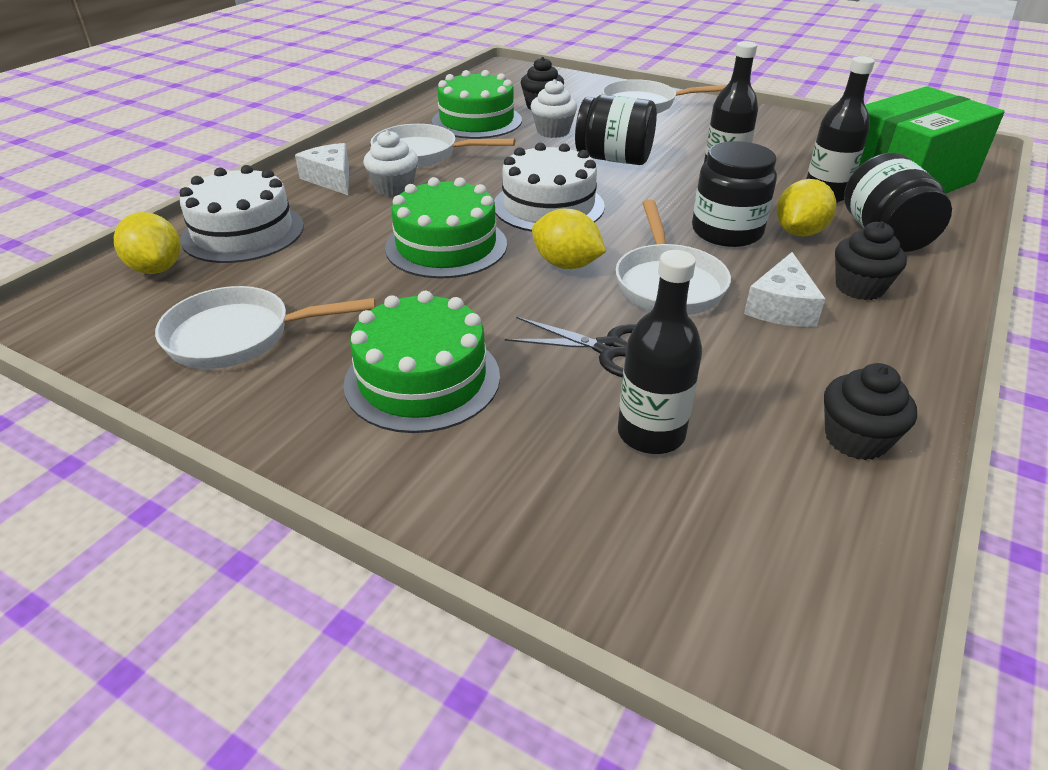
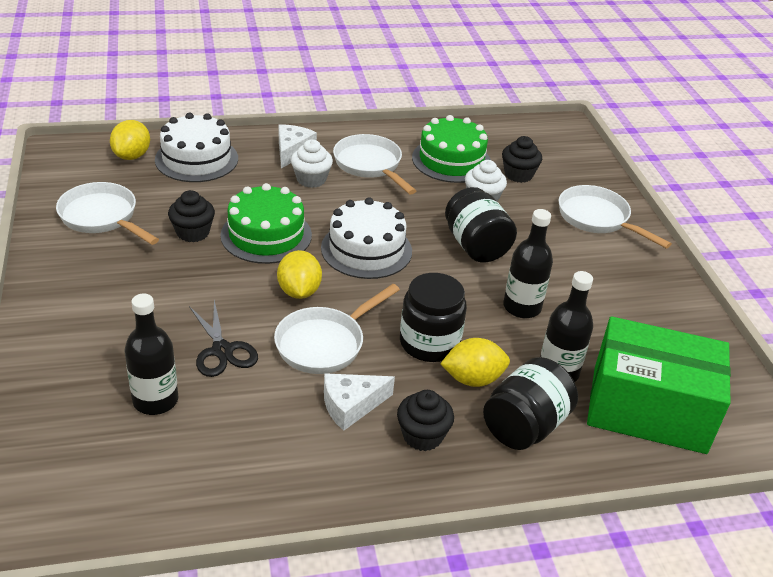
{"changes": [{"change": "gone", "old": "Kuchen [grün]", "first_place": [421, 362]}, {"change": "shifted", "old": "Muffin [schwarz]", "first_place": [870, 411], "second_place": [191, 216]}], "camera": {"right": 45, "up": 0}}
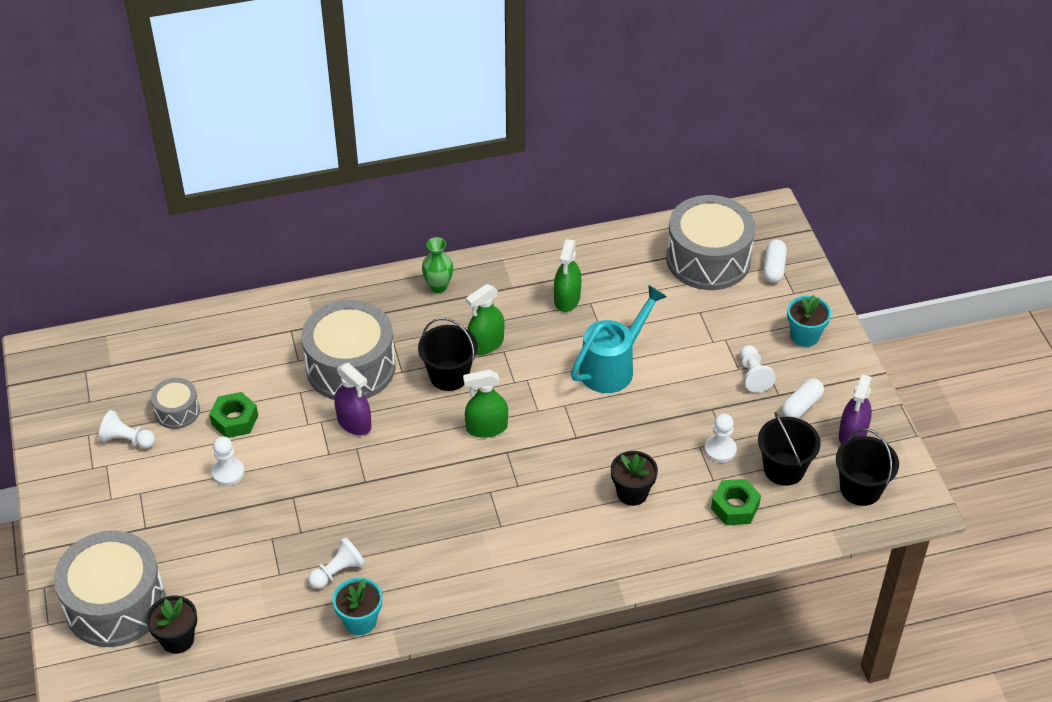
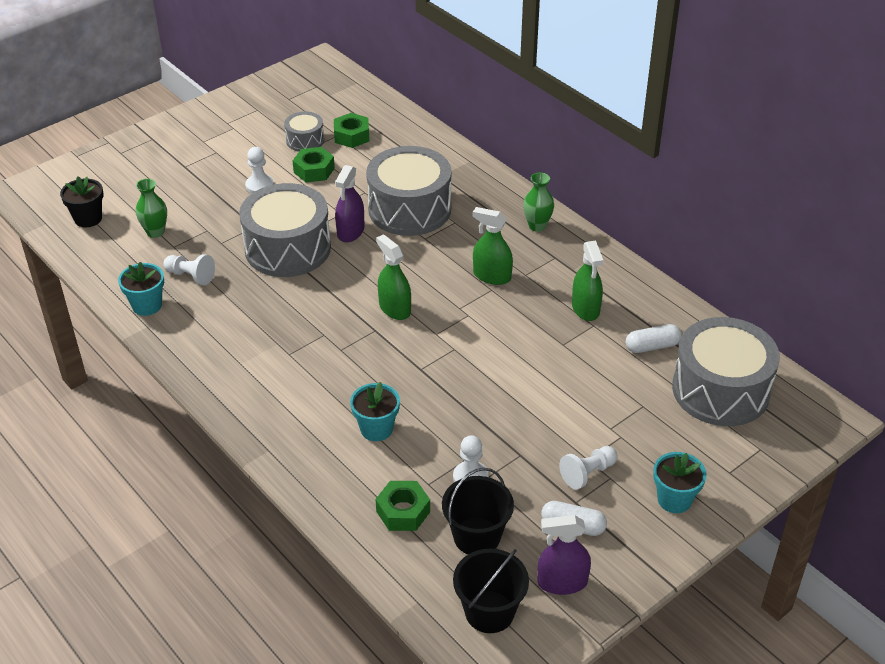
{"changes": [{"change": "shifted", "old": "Trommel [grau]", "first_place": [109, 588], "second_place": [285, 230]}, {"change": "gone", "old": "Bauer [weiß]", "first_place": [126, 429]}, {"change": "gone", "old": "Eimer [schwarz]", "first_place": [448, 354]}, {"change": "rotated", "old": "Sprühflasche [grün]", "first_place": [567, 275], "second_place": [587, 280], "degrees": -90}, {"change": "gone", "old": "Gießkanne [türkis]", "first_place": [619, 339]}, {"change": "repainted", "old": "Blumentopf [schwarz]", "new": "Blumentopf [türkis]", "first_place": [634, 478], "second_place": [375, 411]}, {"change": "shifted", "old": "Kapsel [weiß]", "first_place": [775, 261], "second_place": [654, 338]}, {"change": "new", "new": "Vase [grün]", "second_place": [151, 208]}, {"change": "new", "new": "Sechskantmutter [grün]", "second_place": [351, 130]}], "camera": {"right": 65, "up": -5}}
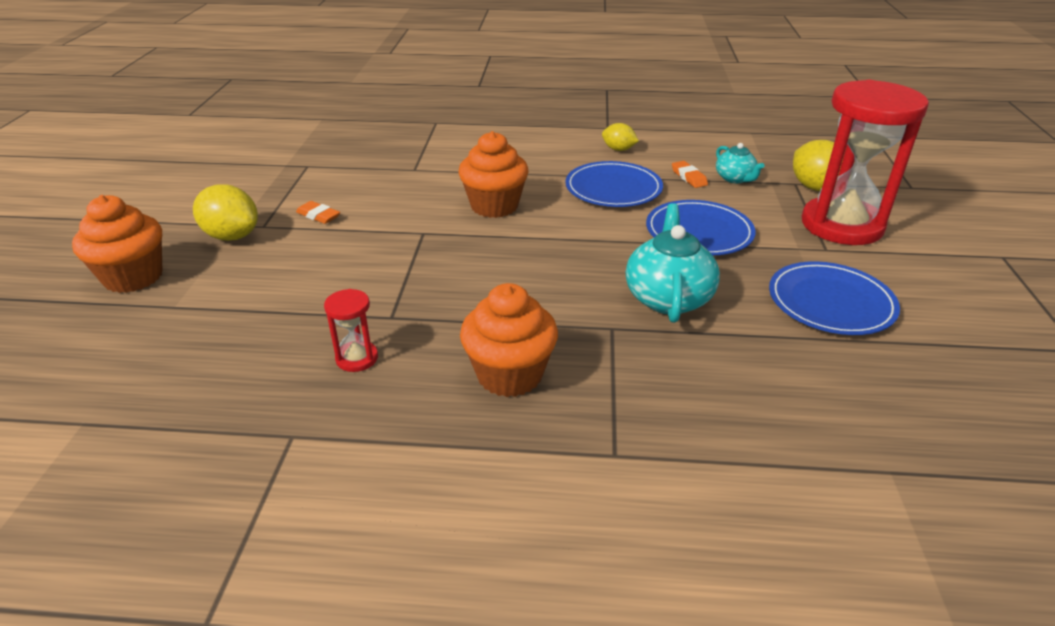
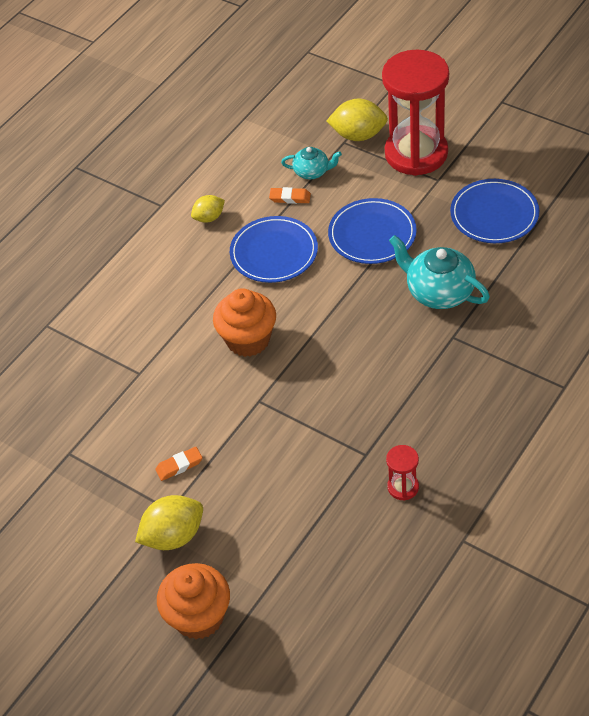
{"changes": [{"change": "gone", "old": "Muffin [orange]", "first_place": [509, 340]}], "camera": {"right": -55, "up": 15}}
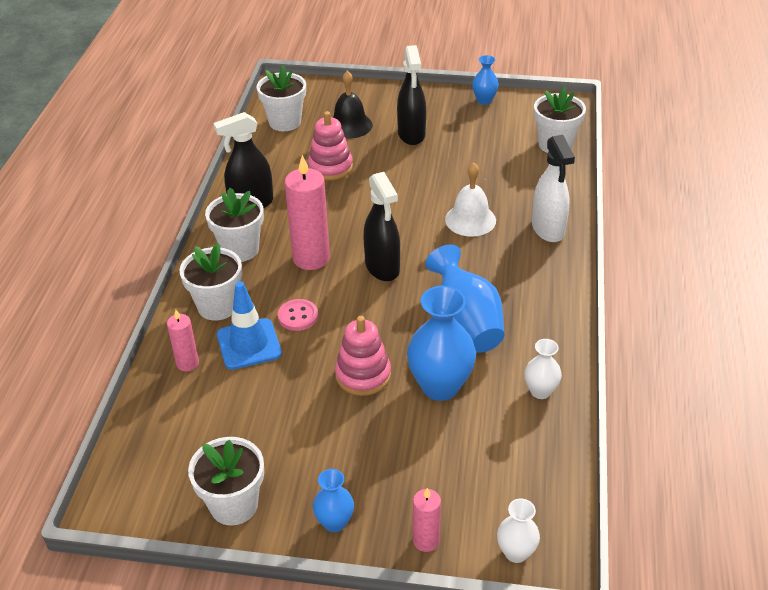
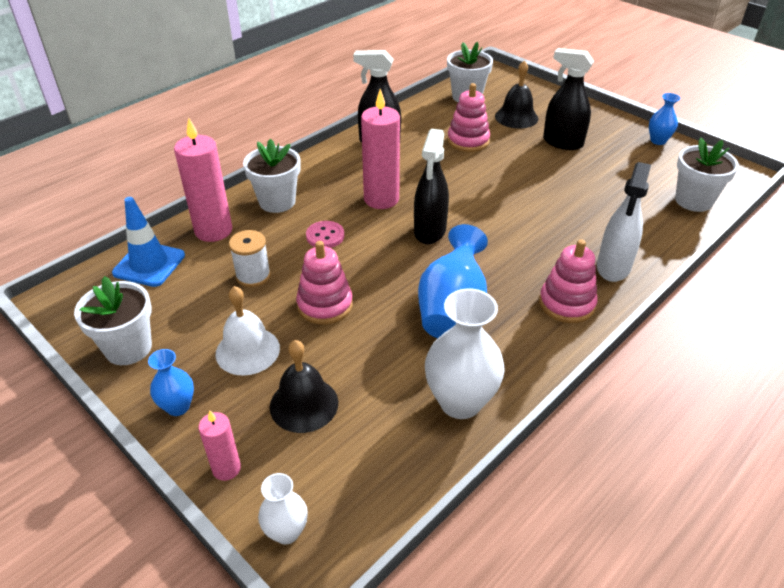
{"changes": [{"change": "scaled", "old": "Kerze [rosa]", "first_place": [183, 340], "second_place": [203, 180], "factor": 1.84}, {"change": "gone", "old": "Blumentopf [weiß]", "first_place": [234, 225]}, {"change": "shifted", "old": "Leitkegel [blau]", "first_place": [249, 325], "second_place": [148, 242]}, {"change": "rotated", "old": "Sprühflasche [schwarz]", "first_place": [411, 95], "second_place": [568, 99], "degrees": 90}, {"change": "gone", "old": "Vase [blau]", "first_place": [441, 343]}, {"change": "shifted", "old": "Glocke [weiß]", "first_place": [470, 200], "second_place": [248, 331]}, {"change": "scaled", "old": "Vase [weiß]", "first_place": [543, 369], "second_place": [465, 353], "factor": 1.86}, {"change": "new", "new": "Garnrolle [weiß]", "second_place": [250, 258]}, {"change": "new", "new": "Glocke [schwarz]", "second_place": [304, 386]}, {"change": "new", "new": "Stapelspielzeug [rosa]", "second_place": [568, 281]}], "camera": {"right": 35, "up": 0}}
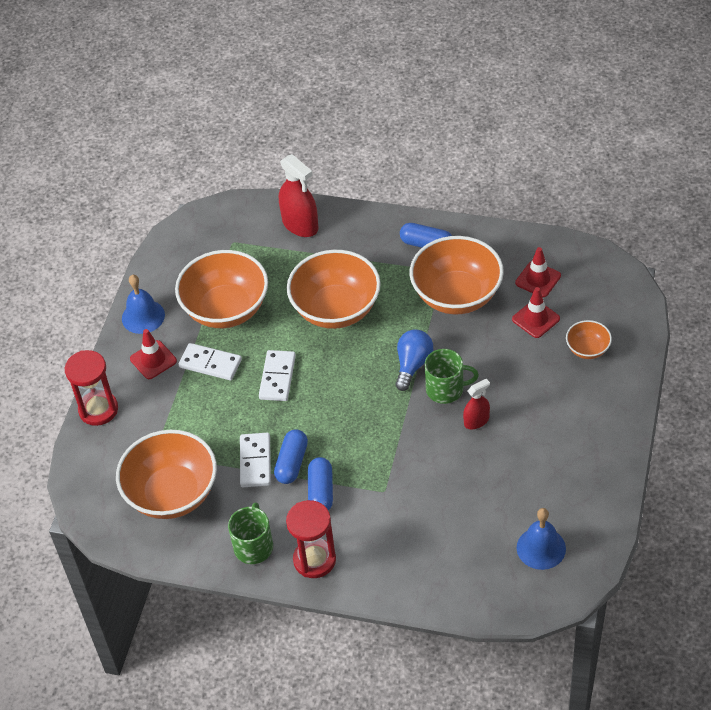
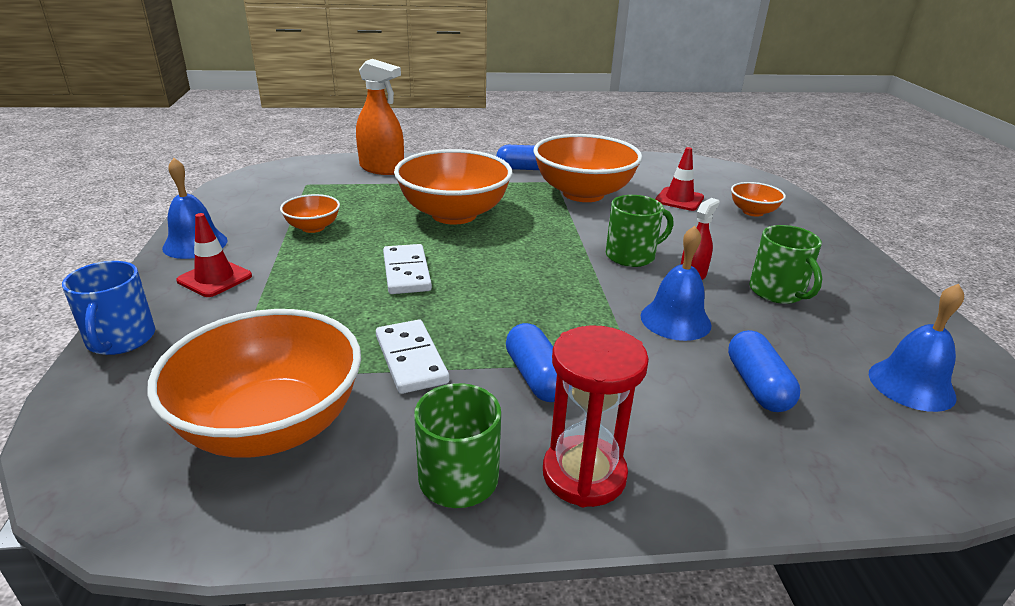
{"changes": [{"change": "swapped", "old": "Sanduhr [rot]", "new": "Tasse [blau]", "first_place": [91, 388], "second_place": [108, 308]}, {"change": "scaled", "old": "Schüssel [orange]", "first_place": [221, 289], "second_place": [310, 213], "factor": 0.47}, {"change": "gone", "old": "Dominostein [weiß]", "first_place": [210, 361]}, {"change": "shifted", "old": "Kapsel [blau]", "first_place": [291, 456], "second_place": [764, 371]}, {"change": "repainted", "old": "Sprühflasche [rot]", "new": "Sprühflasche [orange]", "first_place": [298, 195], "second_place": [380, 117]}, {"change": "gone", "old": "Glühbirne [blau]", "first_place": [414, 360]}, {"change": "gone", "old": "Leitkegel [rot]", "first_place": [538, 272]}, {"change": "new", "new": "Glocke [blau]", "second_place": [676, 283]}, {"change": "new", "new": "Tasse [grün]", "second_place": [785, 264]}], "camera": {"right": -25, "up": -20}}
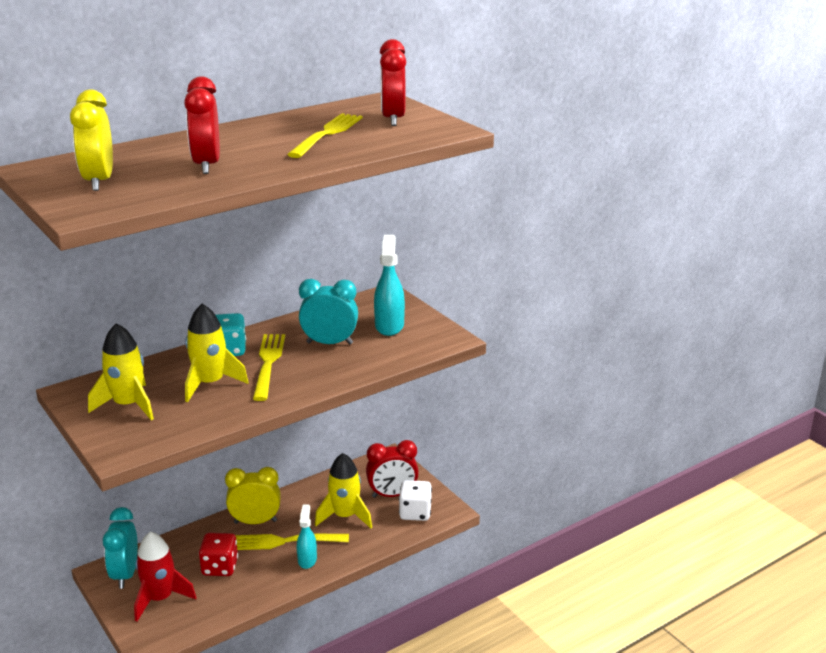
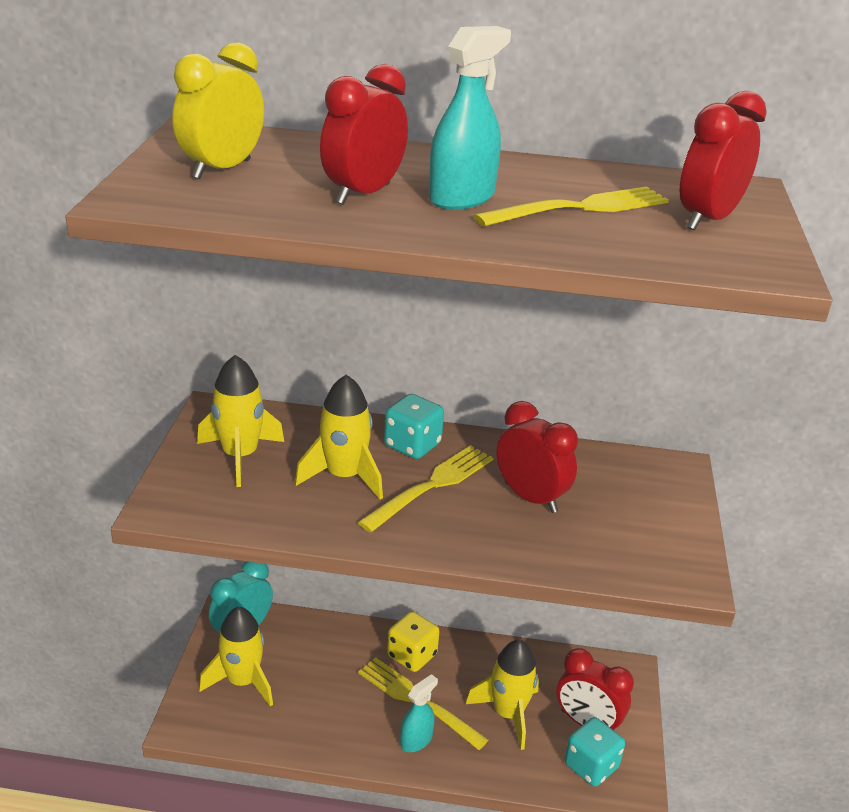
{"changes": [{"change": "repainted", "old": "Rakete [rot]", "new": "Rakete [gelb]", "first_place": [165, 577], "second_place": [236, 657]}, {"change": "gone", "old": "Spielwürfel [rot]", "first_place": [218, 554]}, {"change": "swapped", "old": "Wecker [gelb]", "new": "Spielwürfel [gelb]", "first_place": [253, 495], "second_place": [413, 641]}, {"change": "repainted", "old": "Wecker [türkis]", "new": "Wecker [rot]", "first_place": [328, 312], "second_place": [537, 457]}, {"change": "shifted", "old": "Sprühflasche [türkis]", "first_place": [389, 285], "second_place": [470, 118]}, {"change": "repainted", "old": "Spielwürfel [weiß]", "new": "Spielwürfel [türkis]", "first_place": [415, 500], "second_place": [594, 752]}], "camera": {"right": 40, "up": 5}}
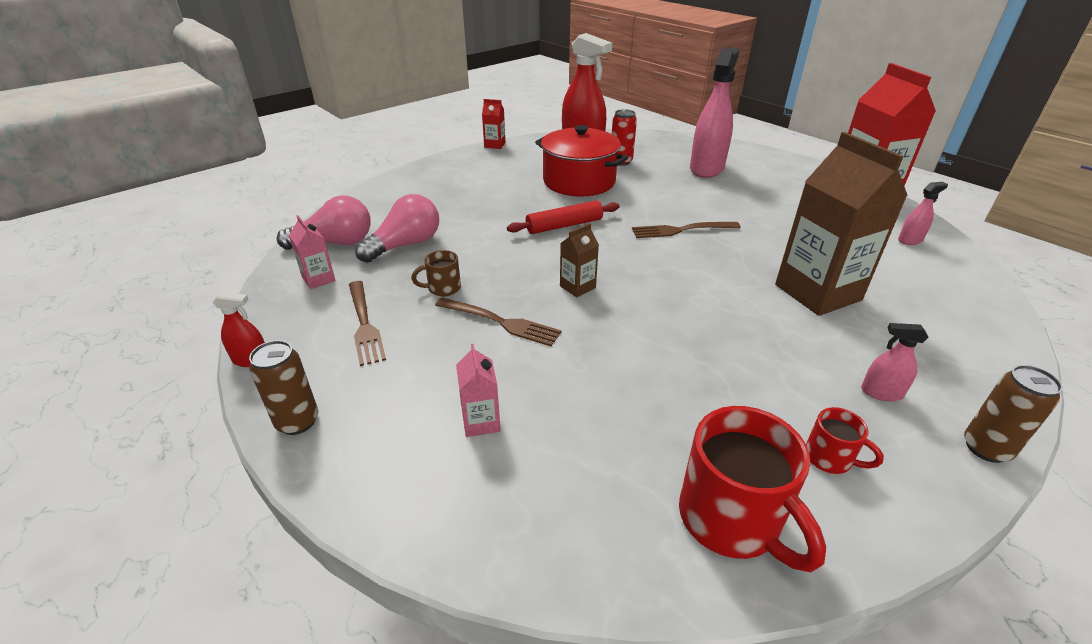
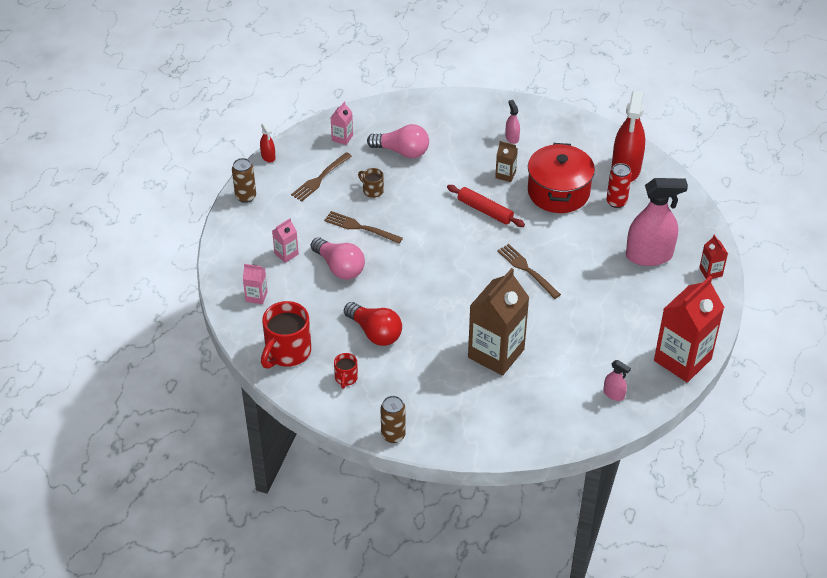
{"changes": [{"change": "shifted", "old": "Glühbirne [rosa]", "first_place": [324, 223], "second_place": [338, 258]}, {"change": "rotated", "old": "Gabel [braun]", "first_place": [498, 322], "second_place": [363, 227], "degrees": 120}, {"change": "shifted", "old": "Getränkekarton [rot]", "first_place": [493, 124], "second_place": [713, 256]}, {"change": "shifted", "old": "Getränkekarton [braun]", "first_place": [579, 260], "second_place": [506, 161]}, {"change": "shifted", "old": "Sprühflasche [rosa]", "first_place": [895, 362], "second_place": [512, 122]}, {"change": "new", "new": "Getränkekarton [rosa]", "second_place": [255, 284]}, {"change": "new", "new": "Glühbirne [rot]", "second_place": [373, 324]}], "camera": {"right": 60, "up": 10}}
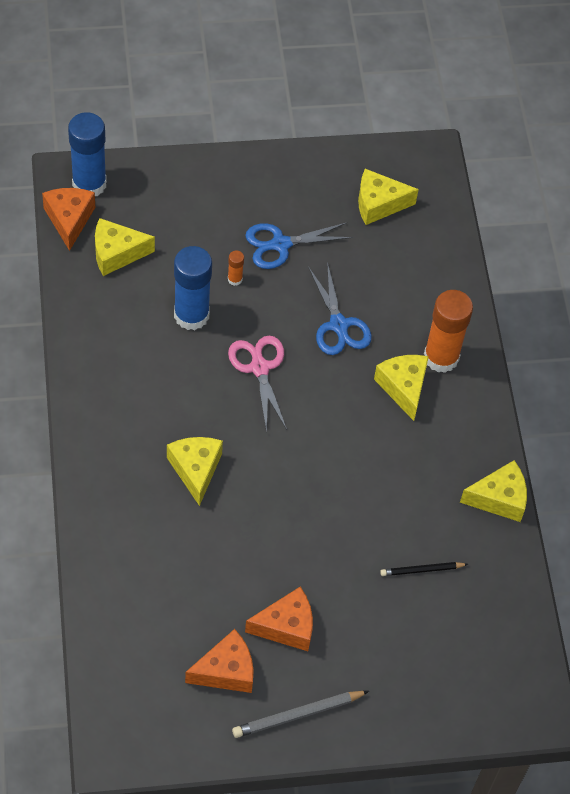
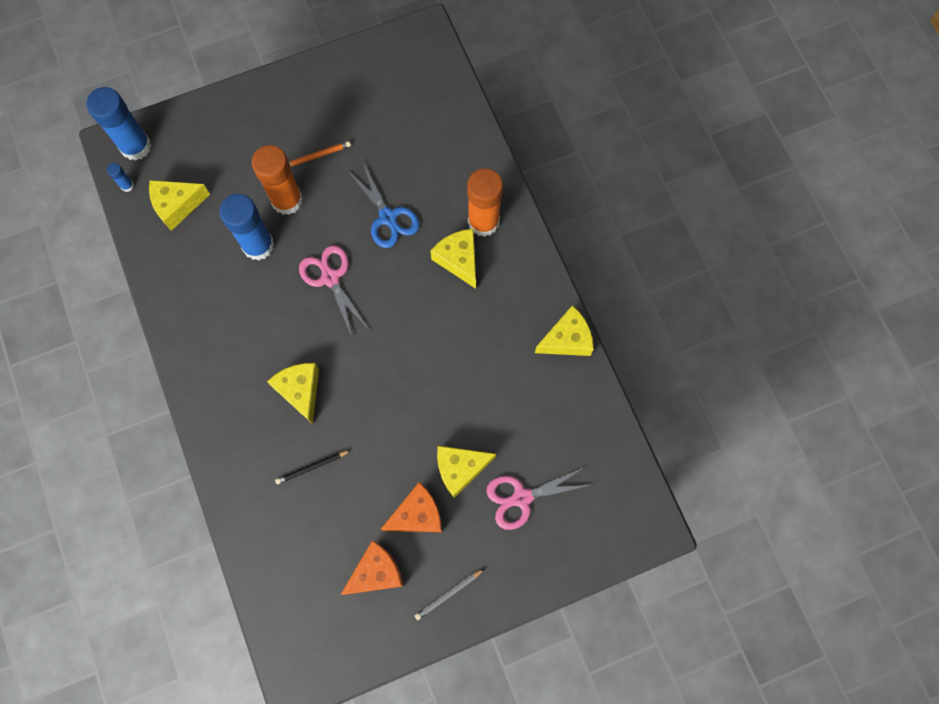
{"changes": [{"change": "swapped", "old": "Käse [orange]", "new": "Klebestift [blau]", "first_place": [68, 219], "second_place": [120, 177]}, {"change": "scaled", "old": "Klebestift [orange]", "first_place": [236, 268], "second_place": [277, 180], "factor": 2.35}, {"change": "scaled", "old": "Bleistift [grau]", "first_place": [300, 714], "second_place": [449, 594], "factor": 0.65}, {"change": "swapped", "old": "Schere [blau]", "new": "Bleistift [orange]", "first_place": [299, 245], "second_place": [320, 154]}, {"change": "shifted", "old": "Käse [gelb]", "first_place": [388, 197], "second_place": [466, 472]}, {"change": "shifted", "old": "Bleistift [schwarz]", "first_place": [424, 569], "second_place": [313, 467]}, {"change": "new", "new": "Schere [rosa]", "second_place": [538, 498]}], "camera": {"right": -10, "up": 15}}
